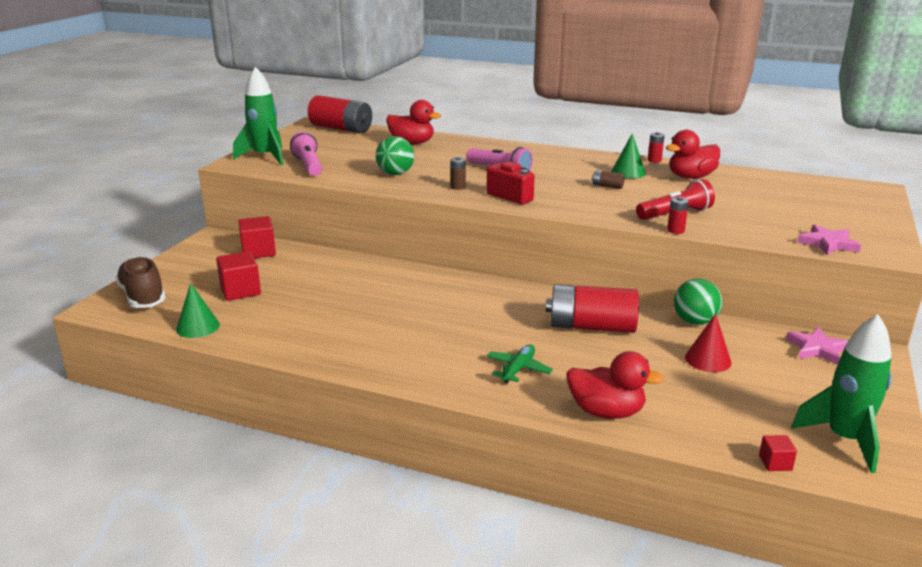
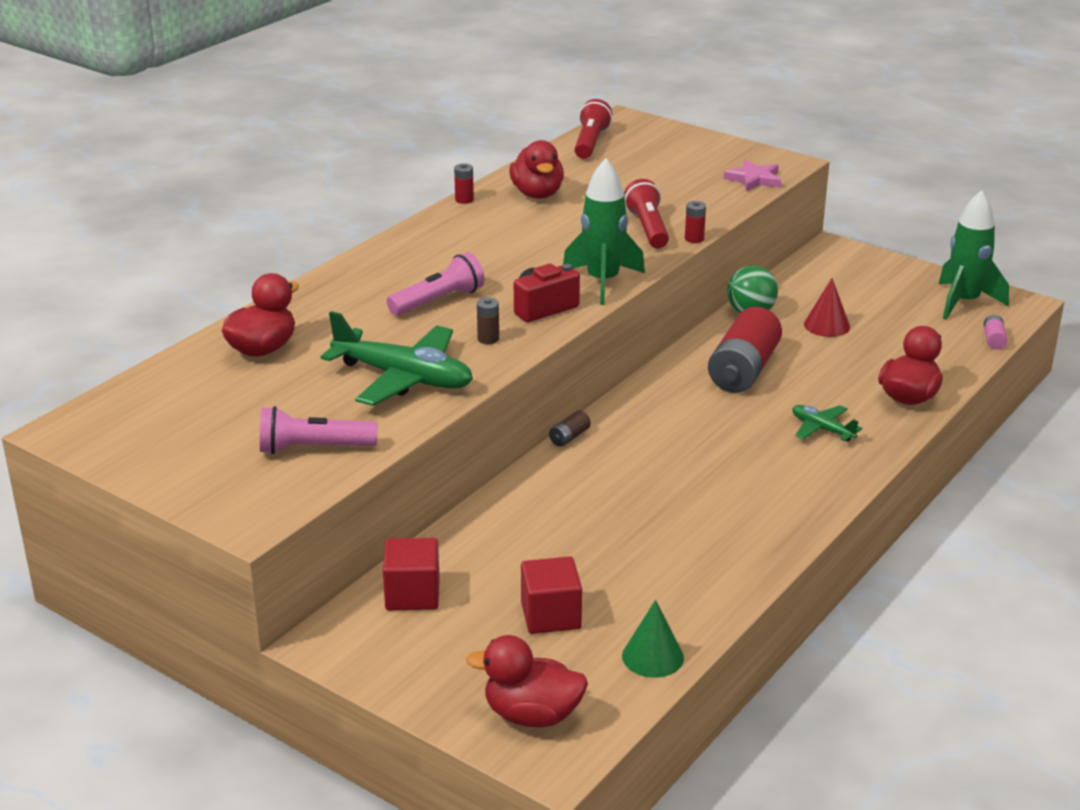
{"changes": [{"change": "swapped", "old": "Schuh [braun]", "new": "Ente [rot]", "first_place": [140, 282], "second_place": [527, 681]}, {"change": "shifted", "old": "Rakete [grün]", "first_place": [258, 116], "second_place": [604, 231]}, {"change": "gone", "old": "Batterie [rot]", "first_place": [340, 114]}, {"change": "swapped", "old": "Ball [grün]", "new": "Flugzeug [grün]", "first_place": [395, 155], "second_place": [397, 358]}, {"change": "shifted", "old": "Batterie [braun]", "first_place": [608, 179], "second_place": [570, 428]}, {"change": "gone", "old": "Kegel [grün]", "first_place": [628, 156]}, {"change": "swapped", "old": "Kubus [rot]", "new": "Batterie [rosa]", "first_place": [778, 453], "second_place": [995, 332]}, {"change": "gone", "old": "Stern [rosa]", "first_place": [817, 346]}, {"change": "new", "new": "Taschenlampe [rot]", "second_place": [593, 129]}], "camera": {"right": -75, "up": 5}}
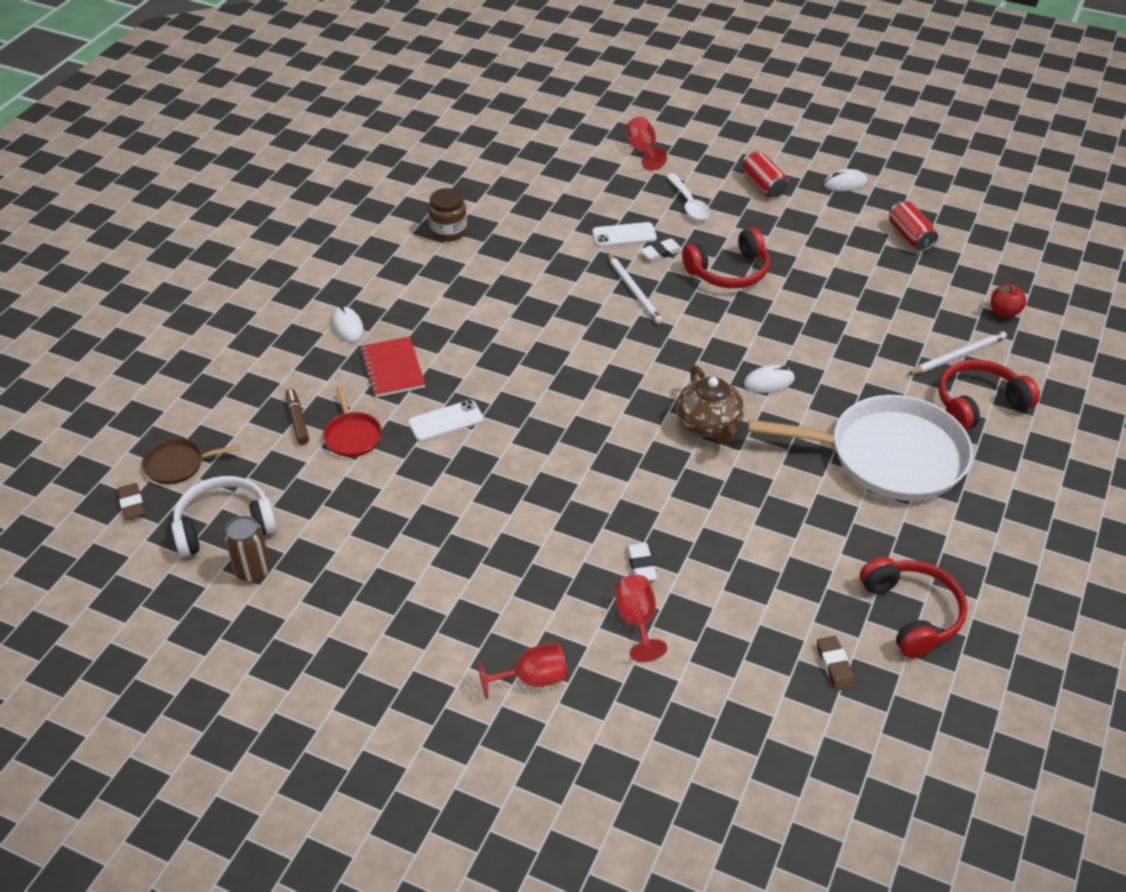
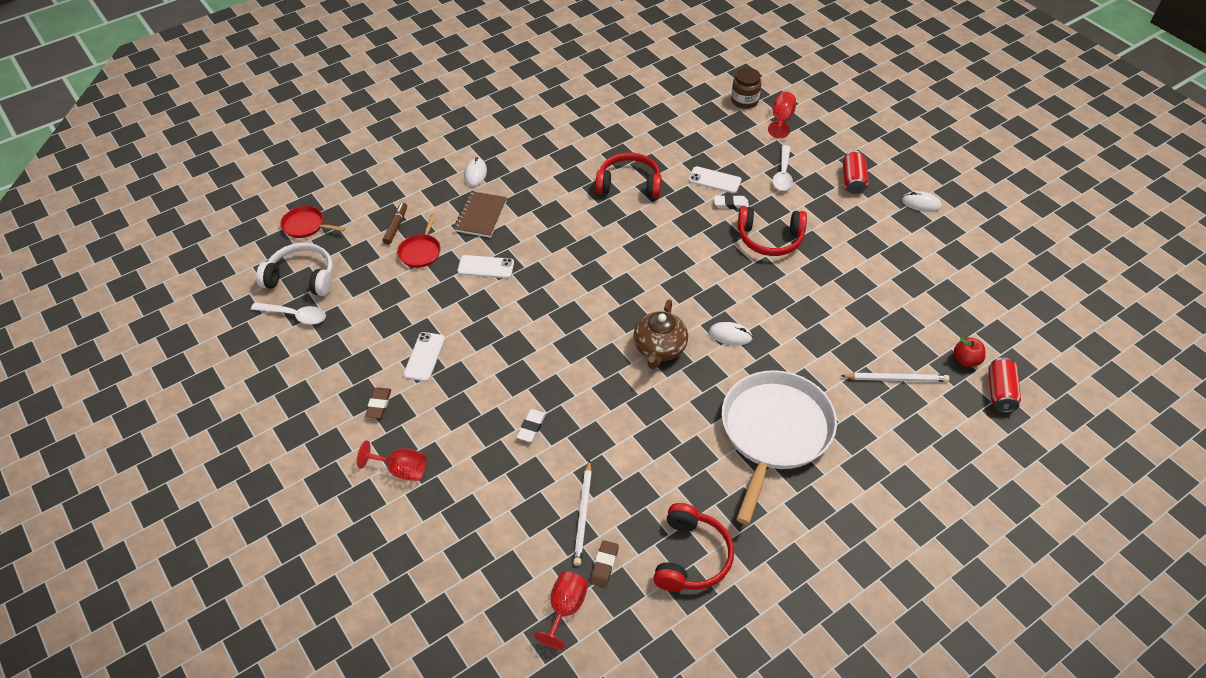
{"changes": [{"change": "shifted", "old": "Radiergummi [braun]", "first_place": [131, 501], "second_place": [378, 403]}, {"change": "repainted", "old": "Pfanne [braun]", "new": "Pfanne [rot]", "first_place": [191, 461], "second_place": [312, 222]}, {"change": "swapped", "old": "Dose [braun]", "new": "Löffel [weiß]", "first_place": [247, 549], "second_place": [288, 313]}, {"change": "repainted", "old": "Notizbuch [rot]", "new": "Notizbuch [braun]", "first_place": [392, 366], "second_place": [480, 214]}, {"change": "shifted", "old": "Einmachglas [braun]", "first_place": [447, 215], "second_place": [746, 88]}, {"change": "shifted", "old": "Bleistift [weiß]", "first_place": [635, 288], "second_place": [582, 513]}, {"change": "shifted", "old": "Kelch [rot]", "first_place": [640, 618], "second_place": [561, 610]}, {"change": "rotated", "old": "Pfanne [weiß]", "first_place": [860, 448], "second_place": [779, 447], "degrees": -105}, {"change": "shifted", "old": "Dose [rot]", "first_place": [913, 226], "second_place": [1004, 385]}, {"change": "shifted", "old": "Kopfhörer [rot]", "first_place": [989, 394], "second_place": [628, 175]}, {"change": "new", "new": "Handy [weiß]", "second_place": [424, 357]}], "camera": {"right": 30, "up": 5}}
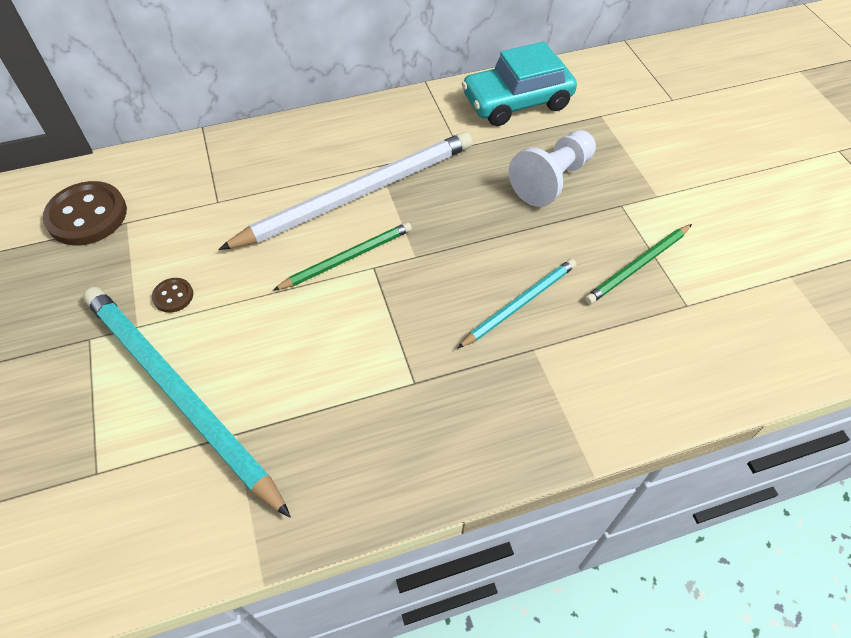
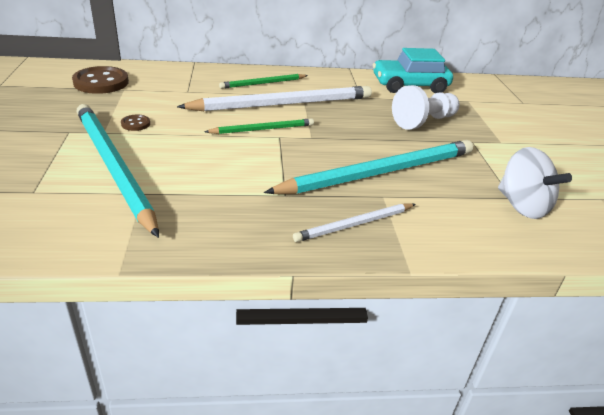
{"changes": [{"change": "scaled", "old": "Bleistift [türkis]", "first_place": [516, 304], "second_place": [368, 167], "factor": 1.95}, {"change": "shifted", "old": "Bleistift [grün]", "first_place": [638, 264], "second_place": [263, 81]}, {"change": "new", "new": "Bleistift [weiß]", "second_place": [354, 222]}, {"change": "new", "new": "Kreisel [weiß]", "second_place": [535, 183]}], "camera": {"right": 10, "up": -20}}
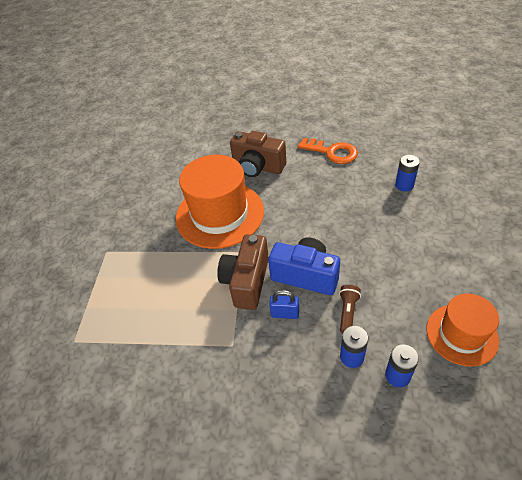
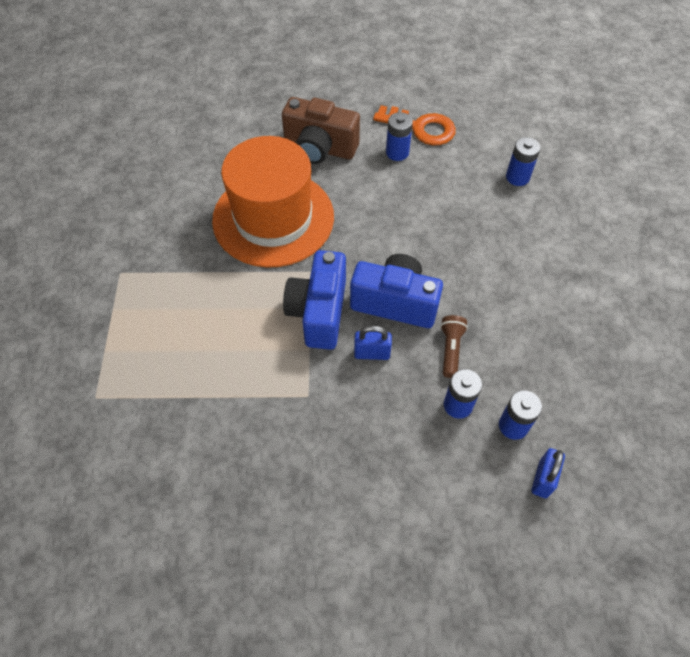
{"changes": [{"change": "repainted", "old": "Kamera [braun]", "new": "Kamera [blau]", "first_place": [243, 272], "second_place": [314, 300]}, {"change": "gone", "old": "Hut [orange]", "first_place": [463, 330]}, {"change": "new", "new": "Batterie [blau]", "second_place": [399, 136]}, {"change": "new", "new": "Vorhängeschloss [blau]", "second_place": [548, 473]}], "camera": {"right": -10, "up": 10}}
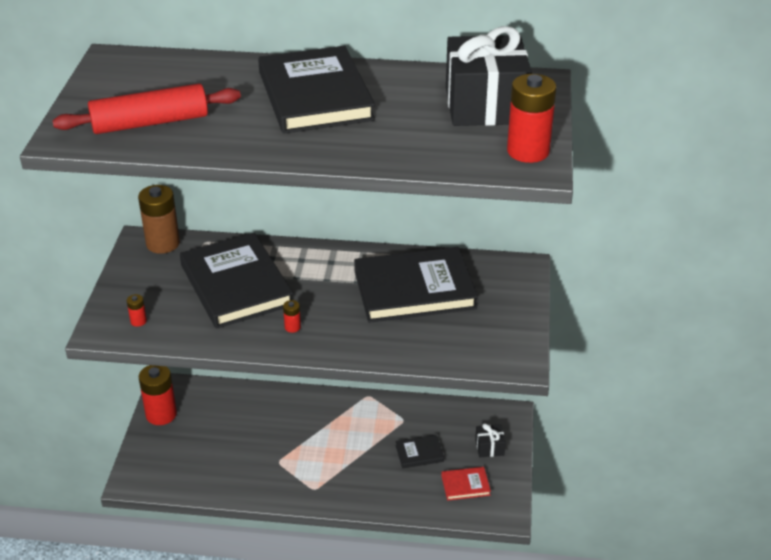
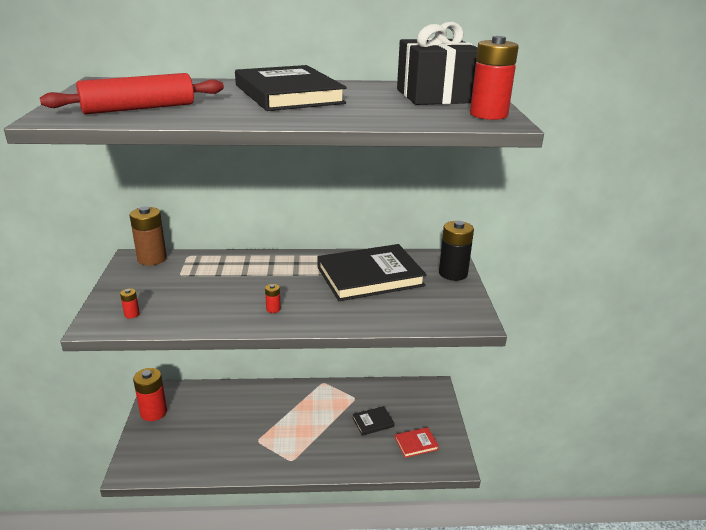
{"changes": [{"change": "gone", "old": "Buch [schwarz]", "first_place": [236, 281]}, {"change": "gone", "old": "Geschenk [schwarz]", "first_place": [490, 440]}, {"change": "new", "new": "Batterie [schwarz]", "second_place": [456, 251]}], "camera": {"right": -10, "up": -10}}
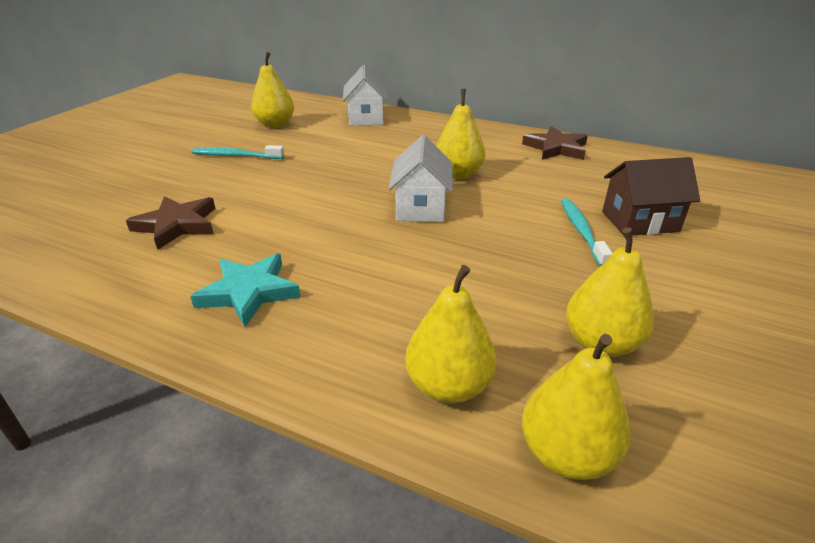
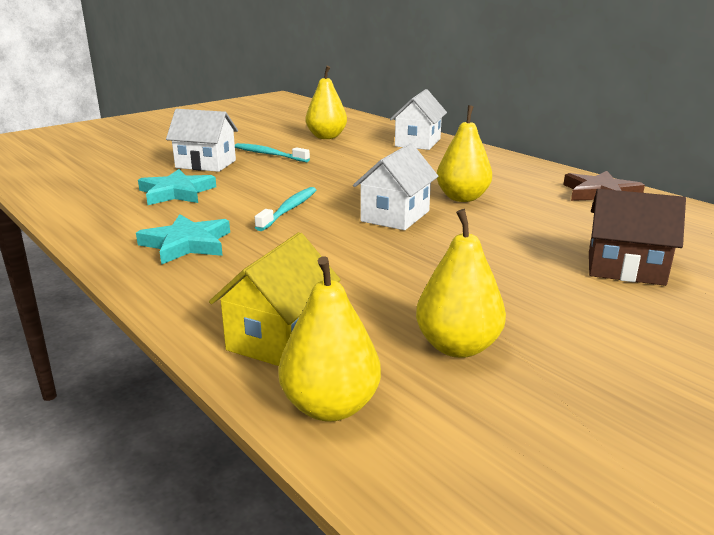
{"changes": [{"change": "repainted", "old": "Stern [braun]", "new": "Stern [türkis]", "first_place": [171, 222], "second_place": [177, 187]}, {"change": "swapped", "old": "Birne [gelb]", "new": "Haus [gelb]", "first_place": [450, 334], "second_place": [275, 299]}, {"change": "shifted", "old": "Zahnbürste [türkis]", "first_place": [587, 232], "second_place": [285, 209]}, {"change": "new", "new": "Haus [weiß]", "second_place": [202, 140]}], "camera": {"right": 25, "up": -10}}
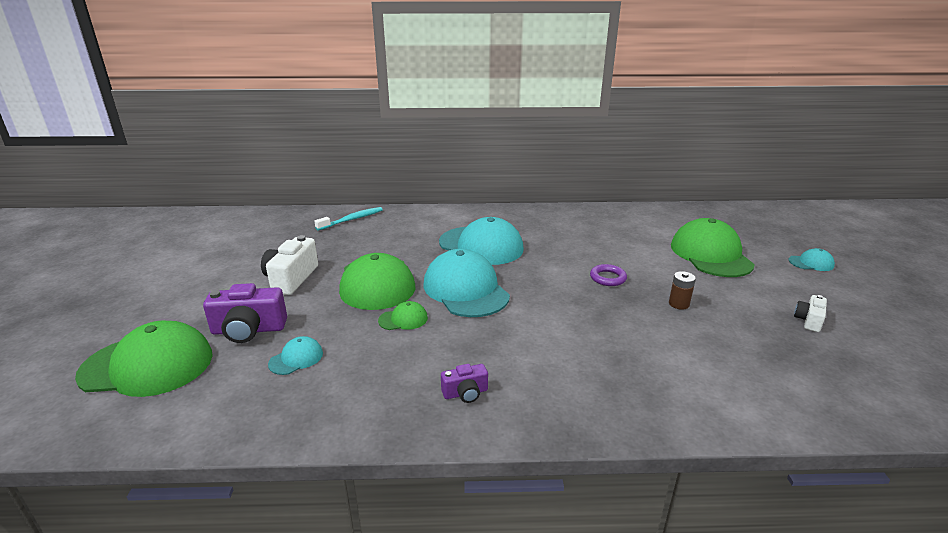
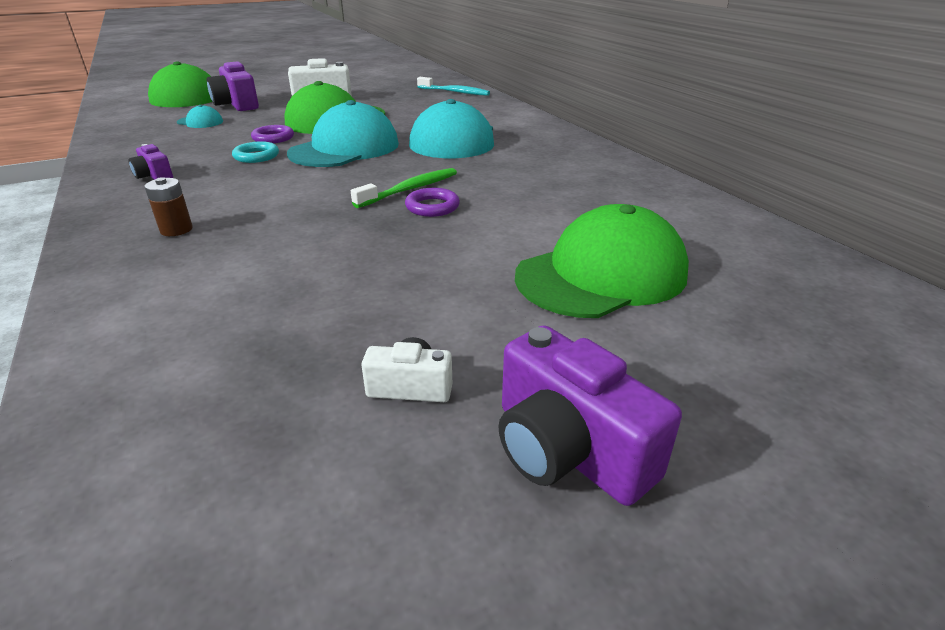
{"changes": [{"change": "swapped", "old": "Kappe [grün]", "new": "Ring [lila]", "first_place": [403, 315], "second_place": [272, 134]}, {"change": "shifted", "old": "Batterie [braun]", "first_place": [682, 290], "second_place": [168, 206]}, {"change": "gone", "old": "Kappe [türkis]", "first_place": [812, 259]}, {"change": "new", "new": "Ring [türkis]", "second_place": [255, 152]}, {"change": "new", "new": "Zahnbürste [grün]", "second_place": [404, 188]}, {"change": "new", "new": "Kamera [lila]", "second_place": [590, 415]}], "camera": {"right": 65, "up": 5}}
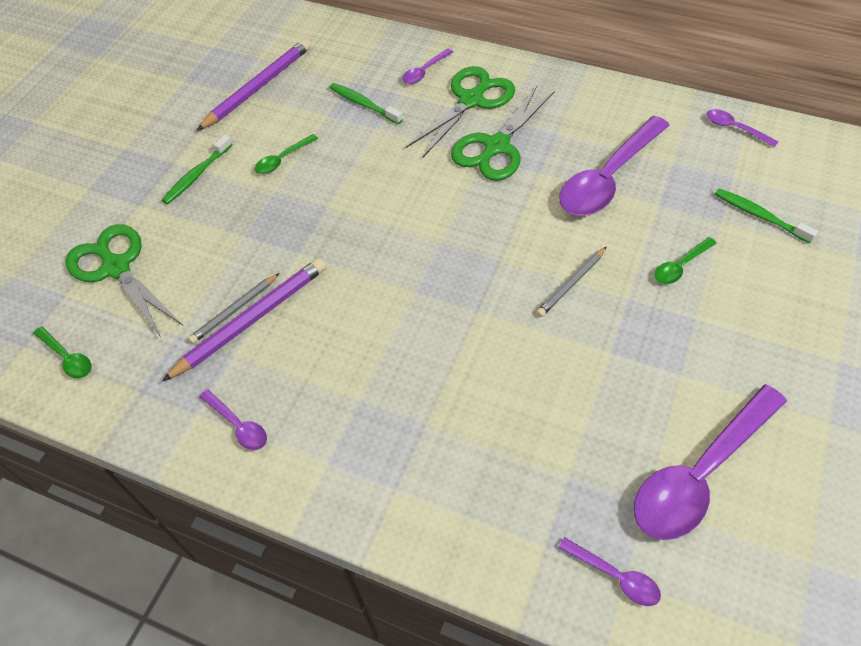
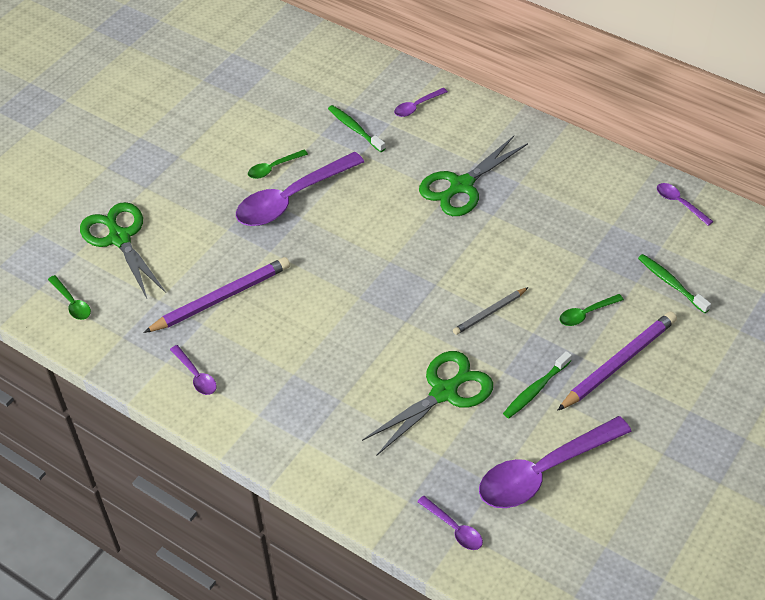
{"changes": [{"change": "shifted", "old": "Zahnbürste [grün]", "first_place": [197, 169], "second_place": [537, 385]}, {"change": "gone", "old": "Bleistift [grau]", "first_place": [234, 308]}, {"change": "shifted", "old": "Bleistift [lila]", "first_place": [254, 85], "second_place": [617, 361]}, {"change": "shifted", "old": "Schere [grün]", "first_place": [460, 111], "second_place": [427, 403]}, {"change": "shifted", "old": "Löffel [lila]", "first_place": [614, 166], "second_place": [300, 189]}], "camera": {"right": 10, "up": -5}}
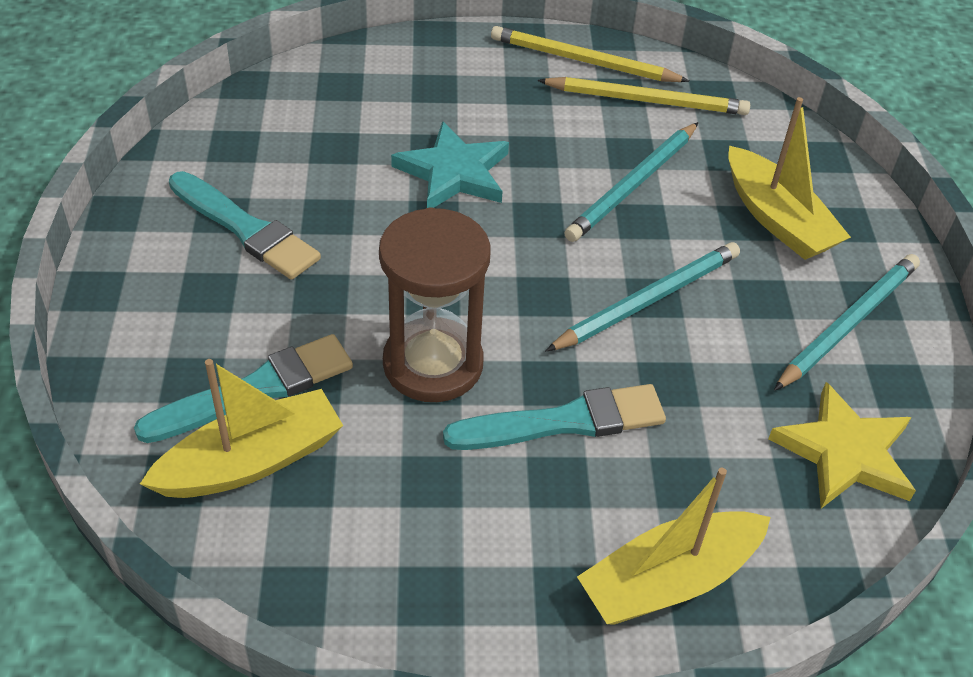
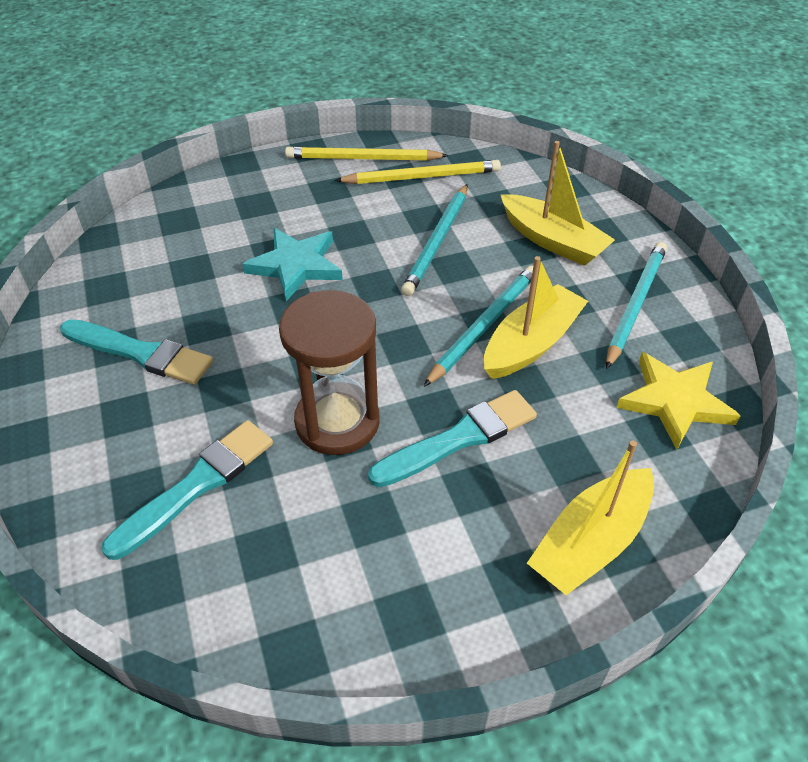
{"changes": [{"change": "shifted", "old": "Boot [gelb]", "first_place": [241, 428], "second_place": [536, 317]}], "camera": {"right": -15, "up": 0}}
